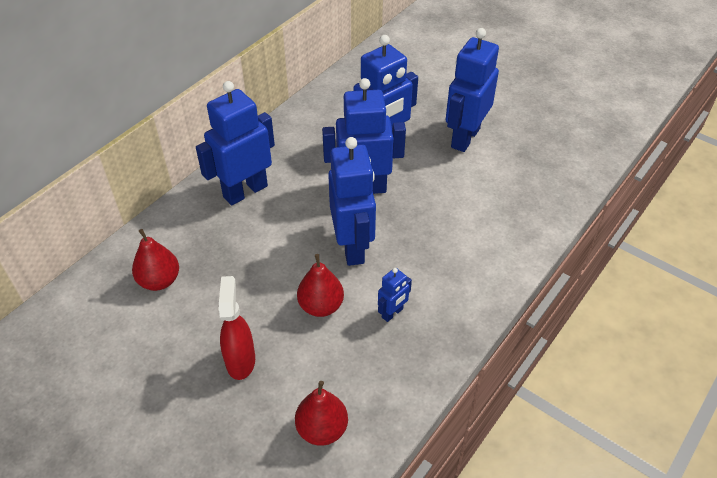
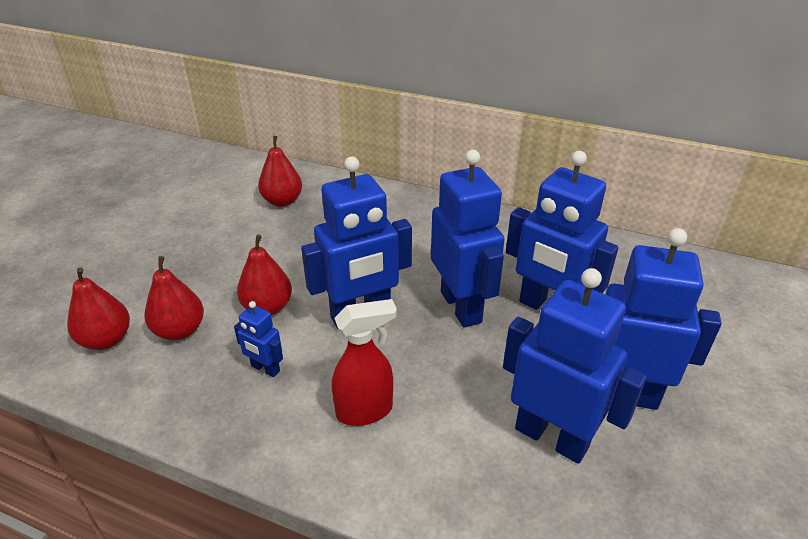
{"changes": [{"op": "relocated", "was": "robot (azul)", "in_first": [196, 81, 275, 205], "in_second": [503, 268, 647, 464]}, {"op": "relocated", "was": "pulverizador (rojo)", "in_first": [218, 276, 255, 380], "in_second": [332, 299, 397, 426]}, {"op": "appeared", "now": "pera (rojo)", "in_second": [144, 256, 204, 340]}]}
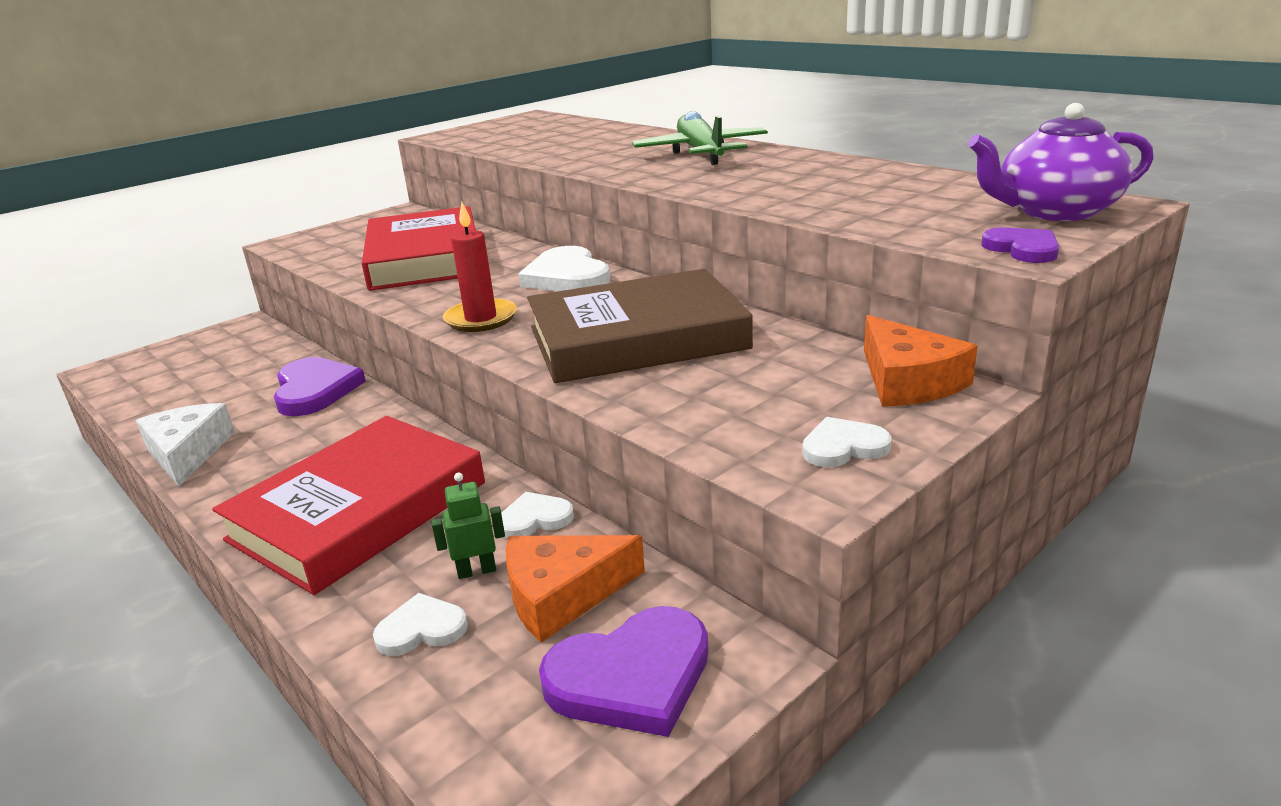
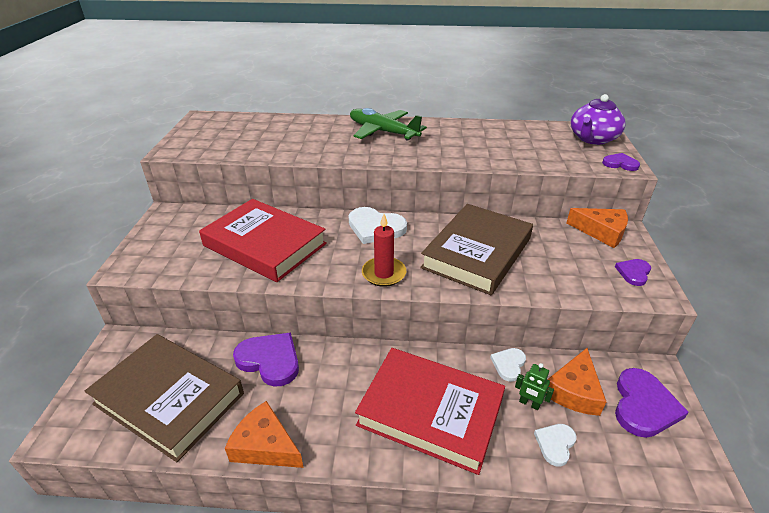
{"changes": [{"op": "colour", "was": "queso (blanco)", "now": "queso (naranja)", "in_first": [136, 403, 235, 486], "in_second": [225, 401, 304, 468]}, {"op": "spun", "was": "libro (rojo)", "in_first": [212, 416, 485, 595], "in_second": [355, 348, 505, 475], "clockwise": -60}, {"op": "spun", "was": "robot (verde)", "in_first": [431, 473, 505, 579], "in_second": [515, 363, 554, 410], "clockwise": -90}, {"op": "colour", "was": "corazón (blanco)", "now": "corazón (morado)", "in_first": [802, 417, 892, 467], "in_second": [615, 259, 651, 286]}, {"op": "appeared", "now": "libro (marrón)", "in_second": [85, 334, 244, 462]}]}
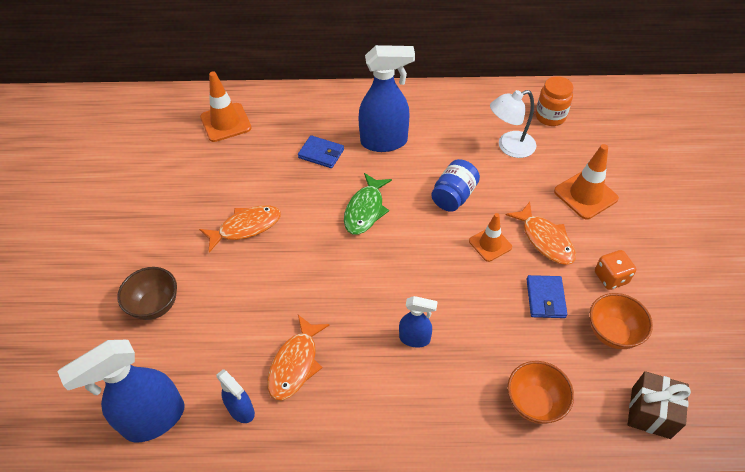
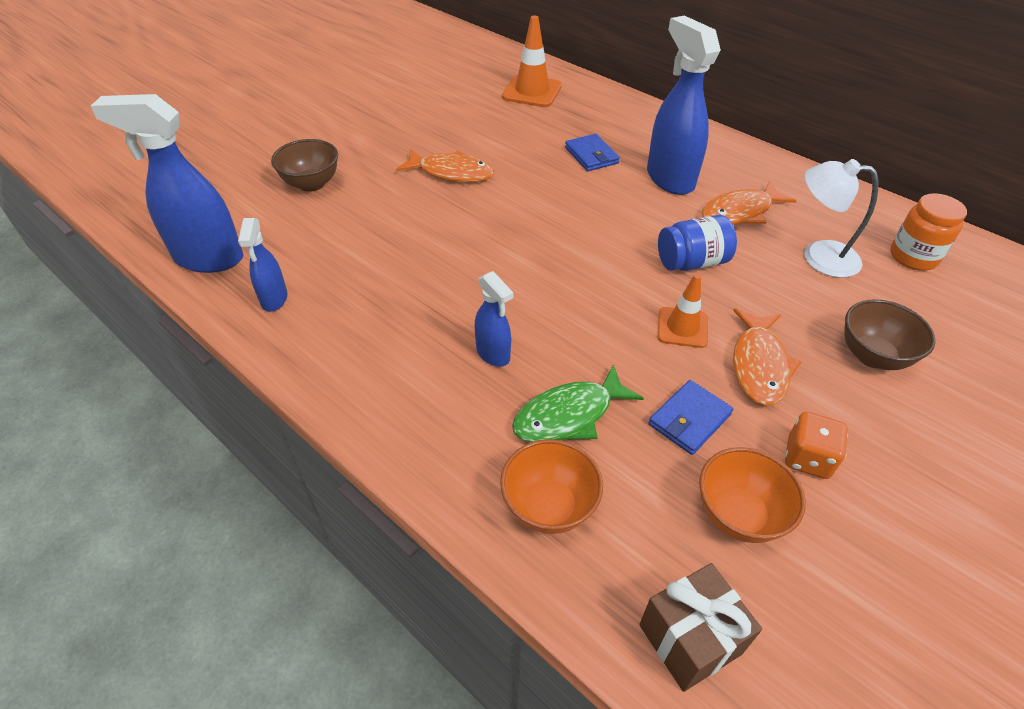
{"changes": [{"op": "relocated", "was": "pez (naranja)", "in_first": [267, 315, 330, 400], "in_second": [702, 181, 796, 225]}, {"op": "relocated", "was": "pez (verde)", "in_first": [344, 173, 392, 235], "in_second": [512, 364, 644, 442]}, {"op": "spun", "was": "pulverizador (azul)", "in_first": [358, 45, 415, 152], "in_second": [647, 16, 721, 195], "clockwise": -150}, {"op": "exchanged", "was": "cono de tráfico (naranja)", "now": "cuenco (marrón)", "in_first": [554, 144, 619, 219], "in_second": [844, 299, 936, 370]}]}
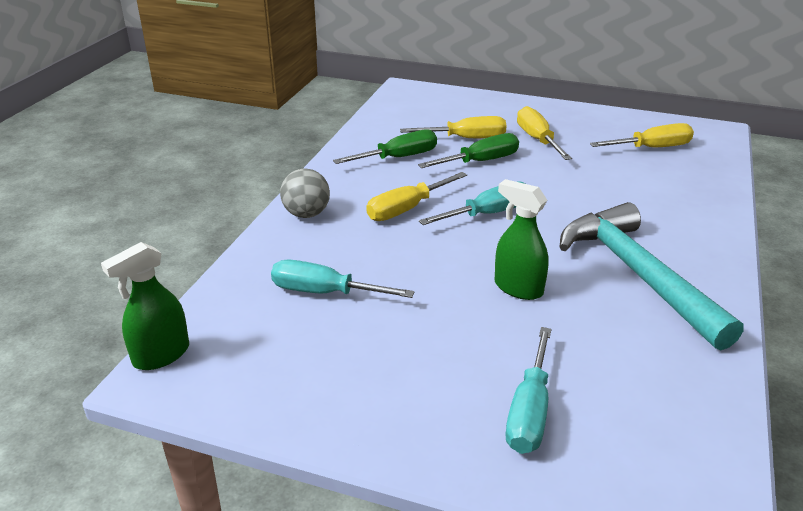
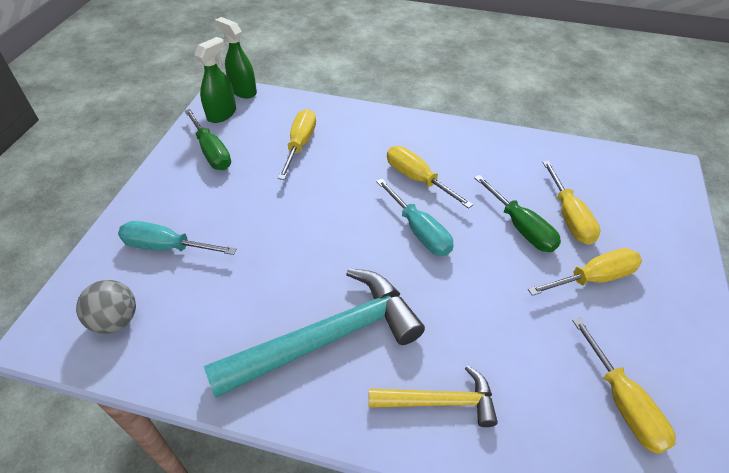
{"changes": [{"op": "colour", "was": "destornillador (turquesa)", "now": "destornillador (amarillo)", "in_first": [271, 259, 414, 298], "in_second": [278, 109, 316, 180]}, {"op": "relocated", "was": "pelota (gris)", "in_first": [280, 169, 330, 218], "in_second": [76, 280, 136, 334]}, {"op": "relocated", "was": "destornillador (verde)", "in_first": [333, 130, 437, 164], "in_second": [185, 109, 231, 170]}, {"op": "relocated", "was": "pulverizador (verde)", "in_first": [495, 179, 548, 300], "in_second": [194, 37, 236, 123]}, {"op": "appeared", "now": "martillo (amarillo)", "in_second": [369, 366, 498, 427]}]}
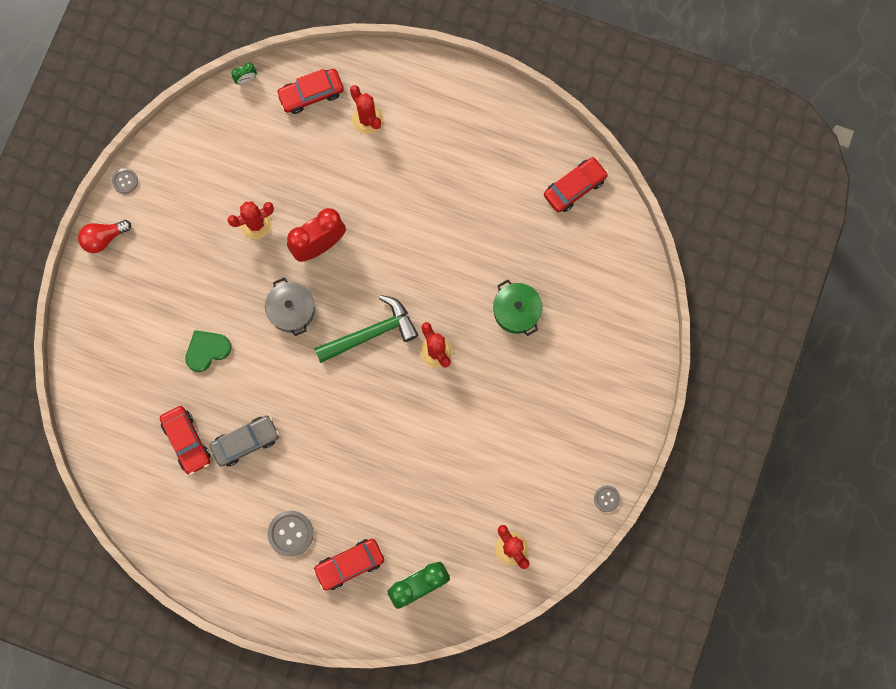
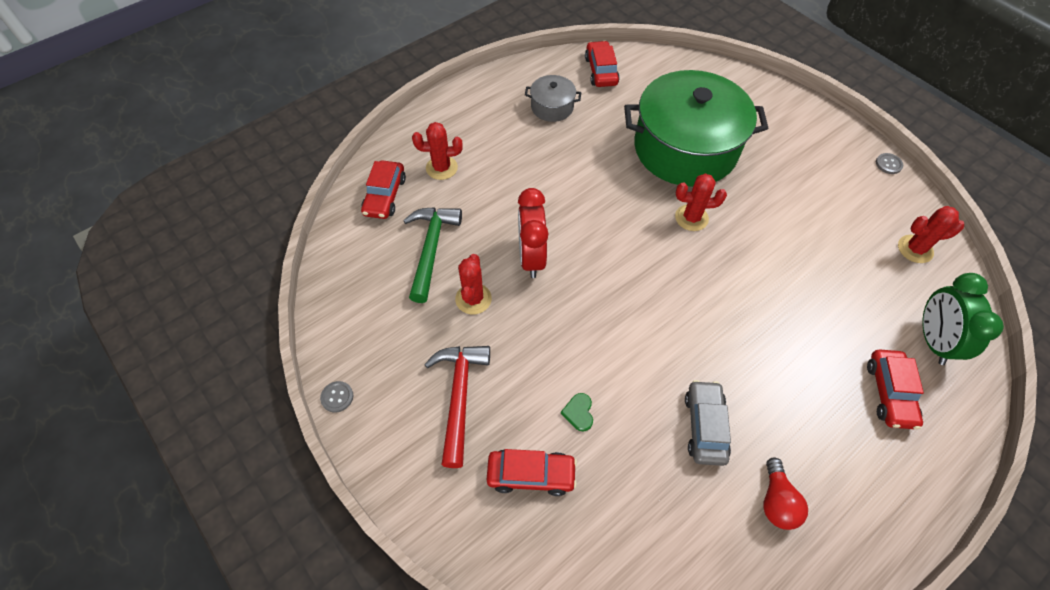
{"changes": [{"op": "relocated", "was": "bombilla (rojo)", "in_first": [78, 220, 131, 253], "in_second": [763, 457, 808, 530]}, {"op": "relocated", "was": "coche (rojo)", "in_first": [160, 406, 210, 475], "in_second": [487, 449, 577, 496]}, {"op": "size", "was": "corazón (verde)", "in_first": [185, 330, 231, 372], "in_second": [561, 393, 593, 432], "ratio": 0.64}, {"op": "missing", "was": "despertador (verde)", "in_first": [232, 63, 257, 84]}, {"op": "relocated", "was": "olla (gris)", "in_first": [265, 277, 315, 336], "in_second": [525, 75, 581, 122]}, {"op": "missing", "was": "botón (gris)", "in_first": [268, 511, 314, 557]}, {"op": "relocated", "was": "martillo (verde)", "in_first": [314, 295, 419, 363], "in_second": [403, 207, 462, 303]}, {"op": "size", "was": "olla (verde)", "in_first": [493, 280, 543, 336], "in_second": [624, 70, 768, 187], "ratio": 2.32}, {"op": "appeared", "now": "martillo (rojo)", "in_second": [424, 346, 490, 468]}]}
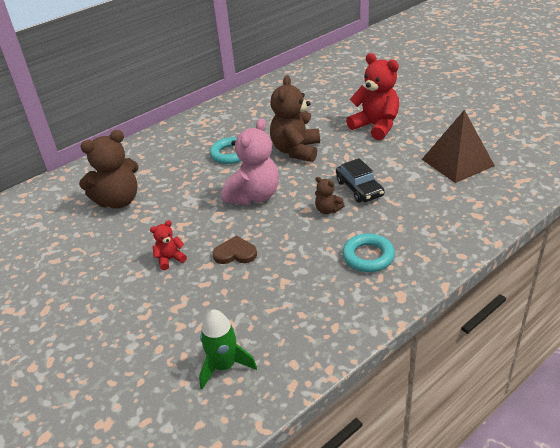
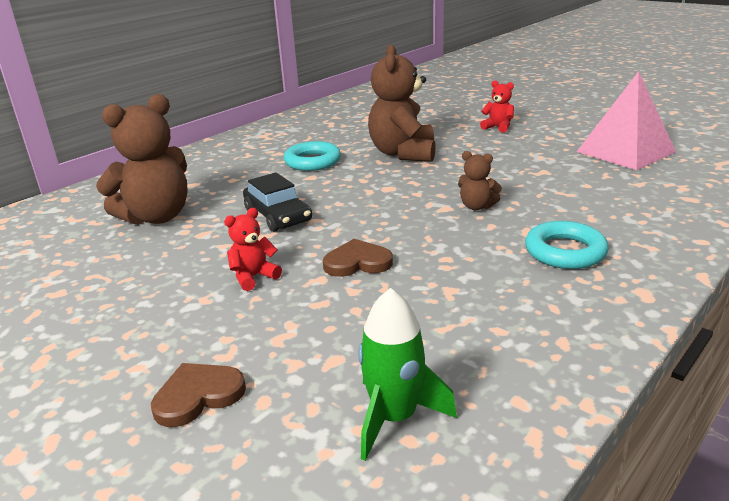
{"changes": [{"op": "missing", "was": "osito (rosa)", "in_first": [222, 118, 279, 205]}, {"op": "relocated", "was": "coche (negro)", "in_first": [336, 158, 384, 203], "in_second": [243, 172, 312, 232]}, {"op": "size", "was": "osito (rojo)", "in_first": [346, 53, 399, 140], "in_second": [480, 80, 514, 133], "ratio": 0.48}, {"op": "colour", "was": "pirámide (marrón)", "now": "pirámide (rosa)", "in_first": [422, 110, 495, 183], "in_second": [577, 71, 676, 170]}, {"op": "appeared", "now": "corazón (marrón)", "in_second": [151, 363, 246, 427]}]}
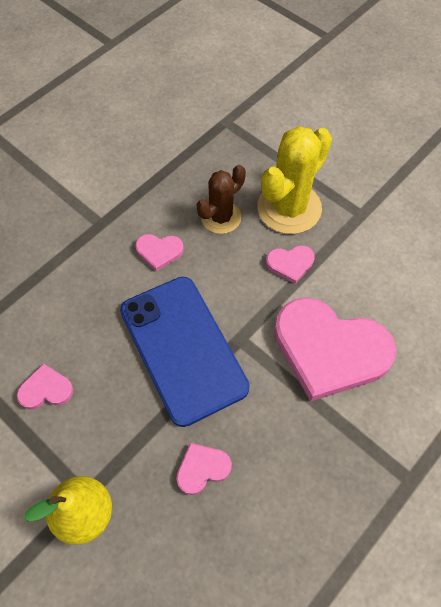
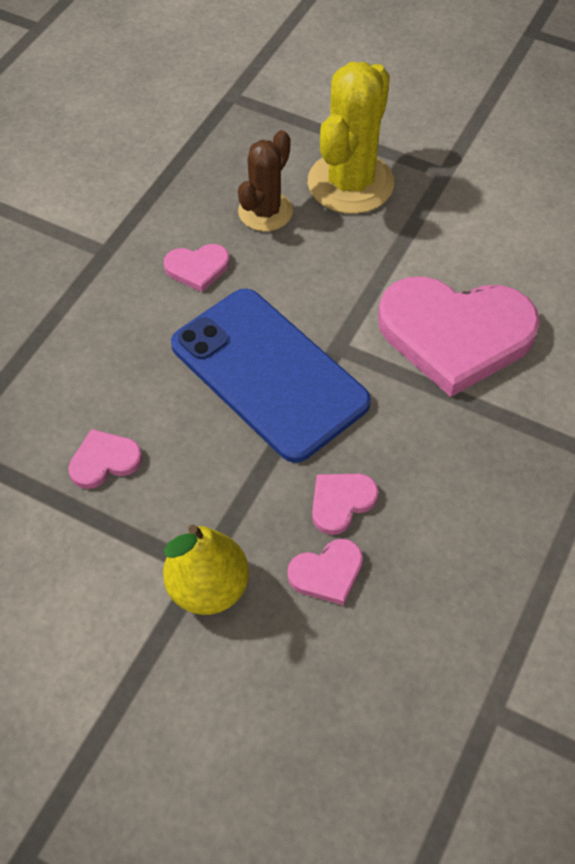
{"changes": [{"op": "relocated", "was": "corazón (rosa)", "in_first": [266, 245, 315, 284], "in_second": [287, 539, 363, 605]}]}
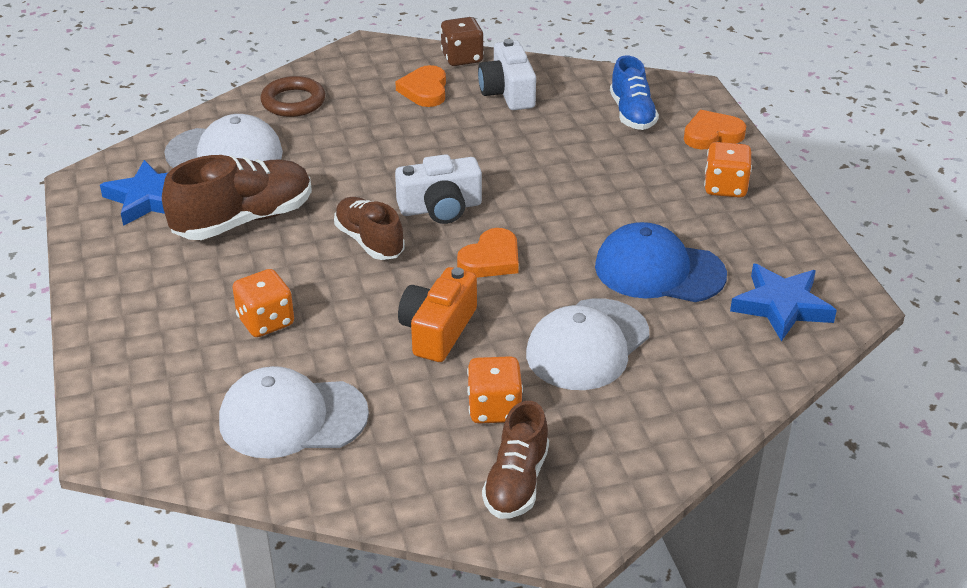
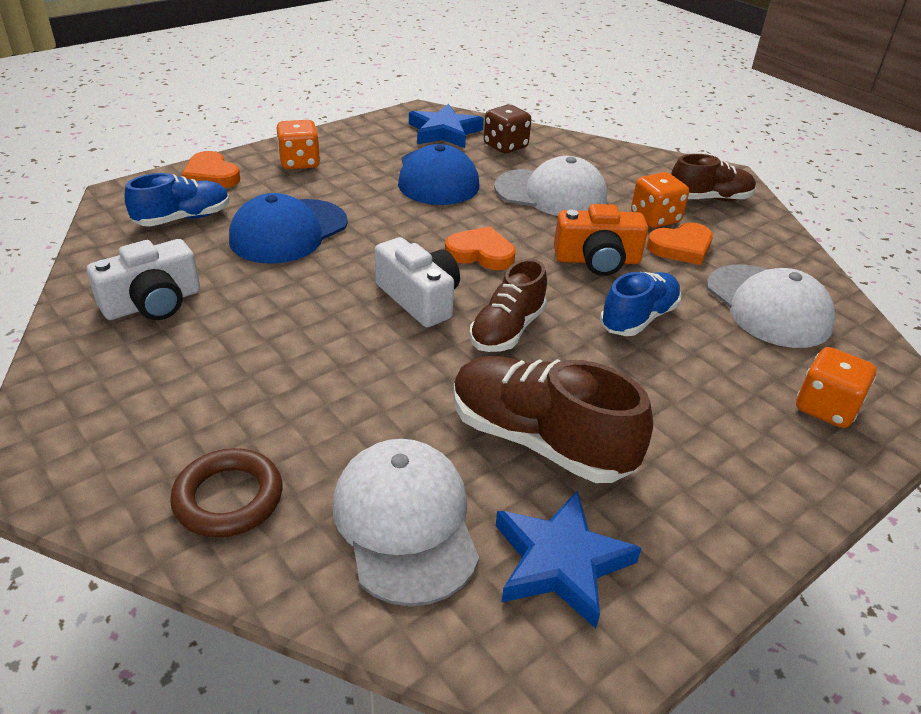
{"changes": [{"op": "relocated", "was": "dado (naranja)", "in_first": [232, 269, 294, 337], "in_second": [796, 347, 876, 428]}, {"op": "relocated", "was": "corazón (naranja)", "in_first": [395, 65, 446, 107], "in_second": [647, 222, 713, 265]}, {"op": "relocated", "was": "dado (marrón)", "in_first": [440, 17, 484, 66], "in_second": [484, 105, 531, 153]}, {"op": "appeared", "now": "gorra (azul)", "in_second": [229, 193, 348, 264]}, {"op": "appeared", "now": "zapato (azul)", "in_second": [600, 272, 681, 336]}]}
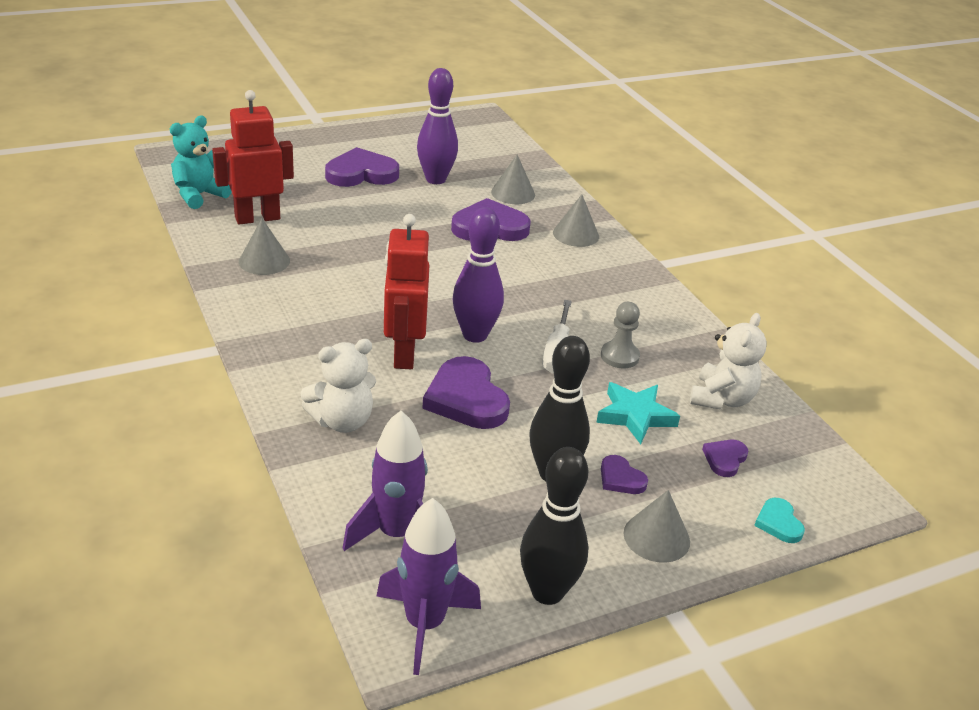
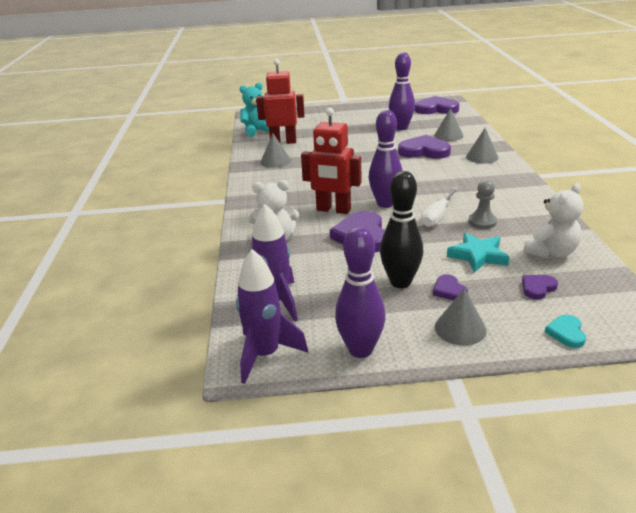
{"changes": [{"op": "relocated", "was": "corazón (morado)", "in_first": [325, 147, 399, 187], "in_second": [415, 96, 459, 114]}, {"op": "spun", "was": "robot (rojo)", "in_first": [383, 214, 429, 369], "in_second": [301, 108, 362, 214], "clockwise": -90}, {"op": "colour", "was": "bolo (negro)", "now": "bolo (morado)", "in_first": [520, 447, 589, 605], "in_second": [335, 226, 386, 358]}]}
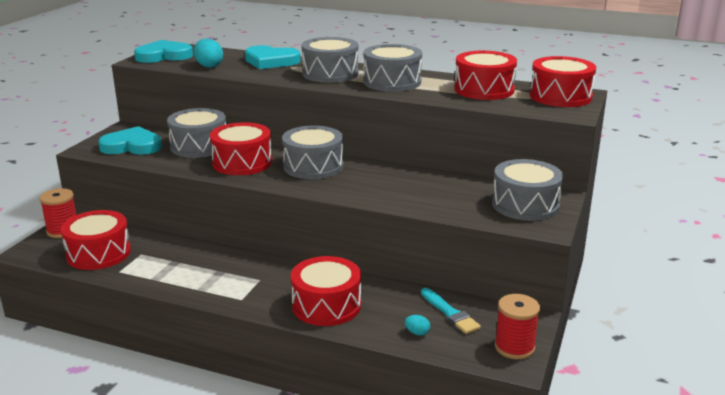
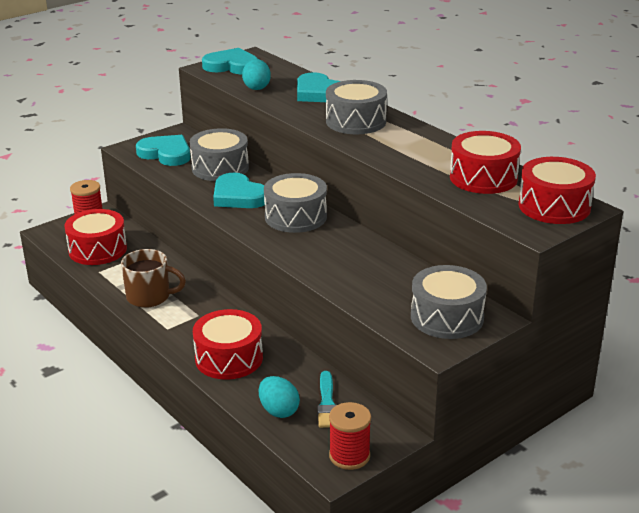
{"changes": [{"op": "exchanged", "was": "tambor (rojo)", "now": "corazón (turquesa)", "in_first": [210, 122, 272, 175], "in_second": [213, 173, 265, 208]}, {"op": "missing", "was": "tambor (gris)", "in_first": [363, 44, 422, 92]}, {"op": "size", "was": "huevo (turquesa)", "in_first": [405, 315, 430, 336], "in_second": [259, 376, 300, 418], "ratio": 1.87}, {"op": "appeared", "now": "taza (marrón)", "in_second": [121, 249, 186, 308]}]}
